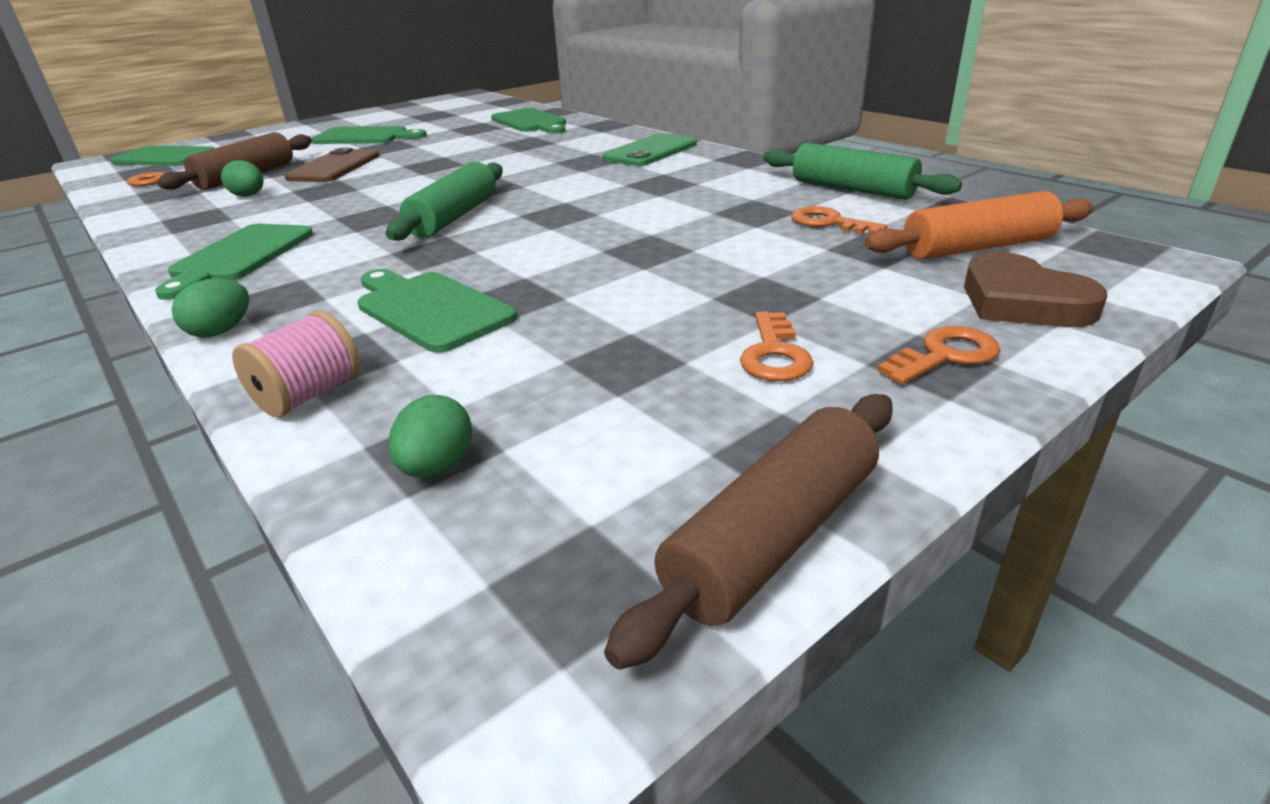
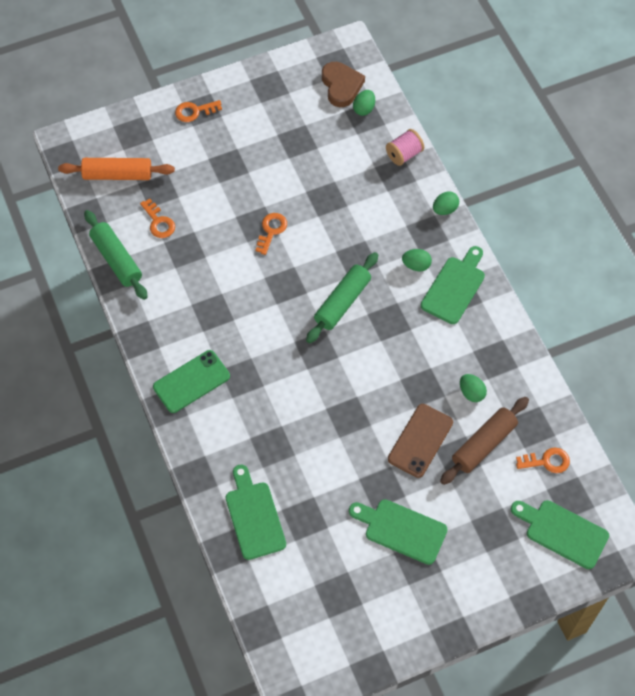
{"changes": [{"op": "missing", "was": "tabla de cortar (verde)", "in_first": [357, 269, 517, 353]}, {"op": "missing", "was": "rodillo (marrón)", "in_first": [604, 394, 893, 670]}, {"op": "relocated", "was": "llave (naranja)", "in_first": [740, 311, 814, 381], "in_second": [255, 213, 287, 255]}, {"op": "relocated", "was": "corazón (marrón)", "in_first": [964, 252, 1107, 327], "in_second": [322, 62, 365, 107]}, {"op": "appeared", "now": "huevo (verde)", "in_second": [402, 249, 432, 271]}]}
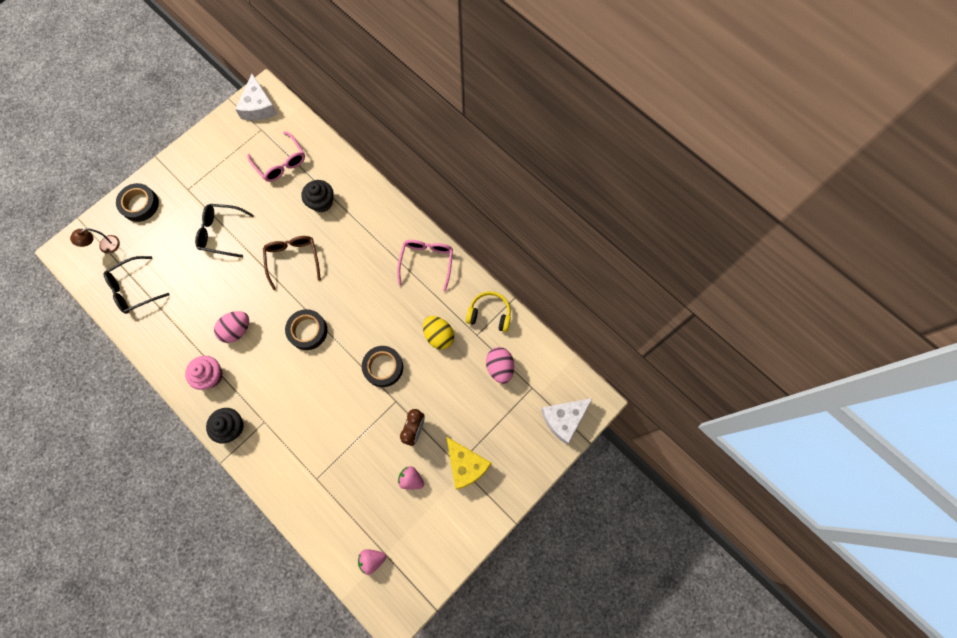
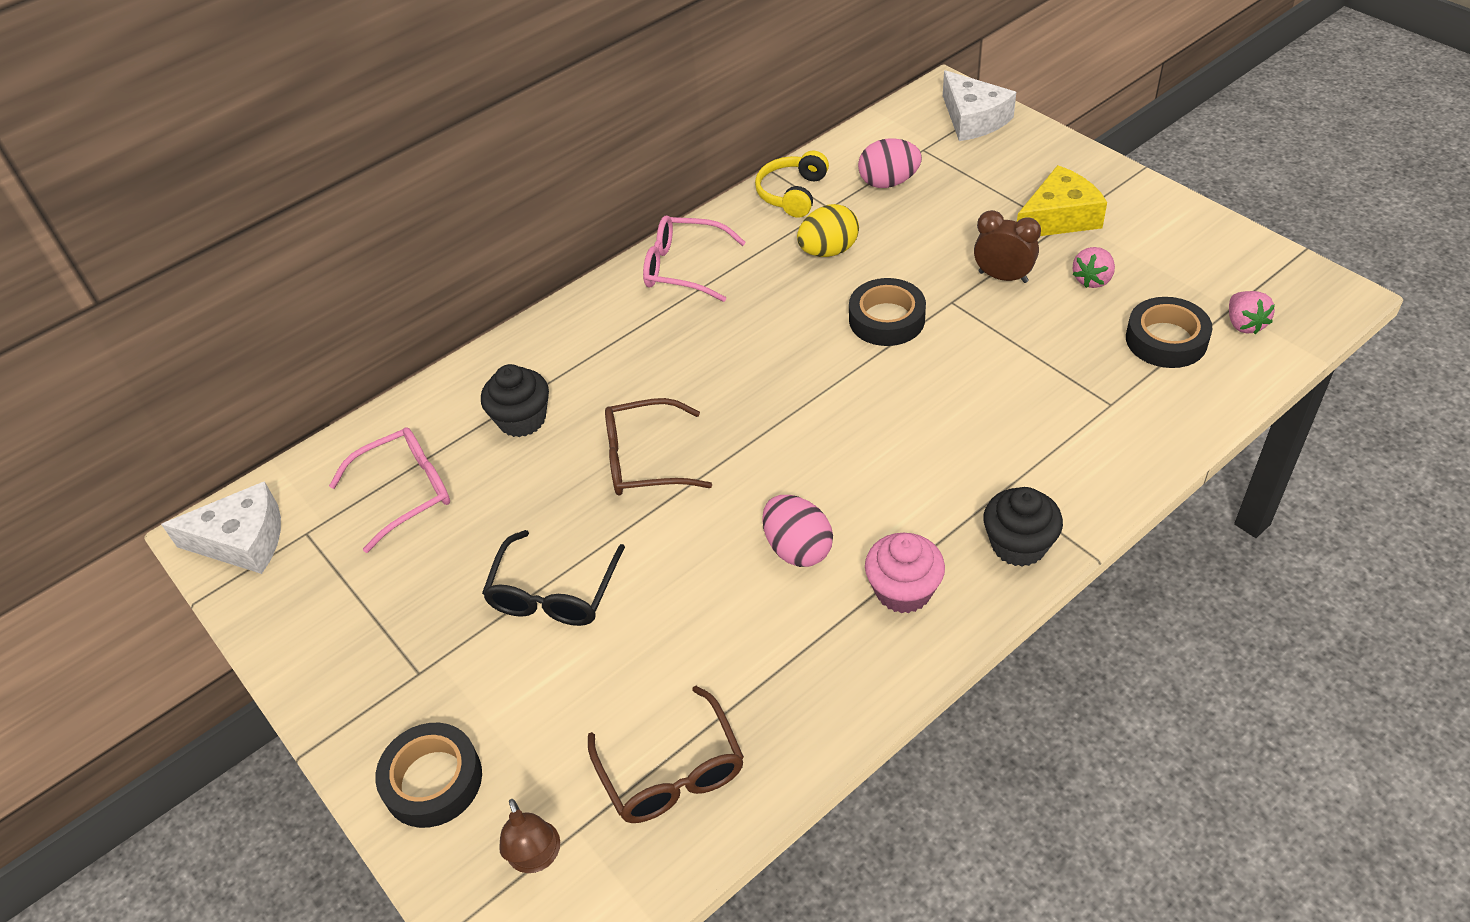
{"changes": [{"op": "colour", "was": "gafas (negro)", "now": "gafas (marrón)", "in_first": [104, 256, 169, 314], "in_second": [588, 686, 744, 823]}, {"op": "relocated", "was": "cinta adhesiva (negro)", "in_first": [285, 309, 327, 350], "in_second": [1126, 297, 1212, 368]}]}
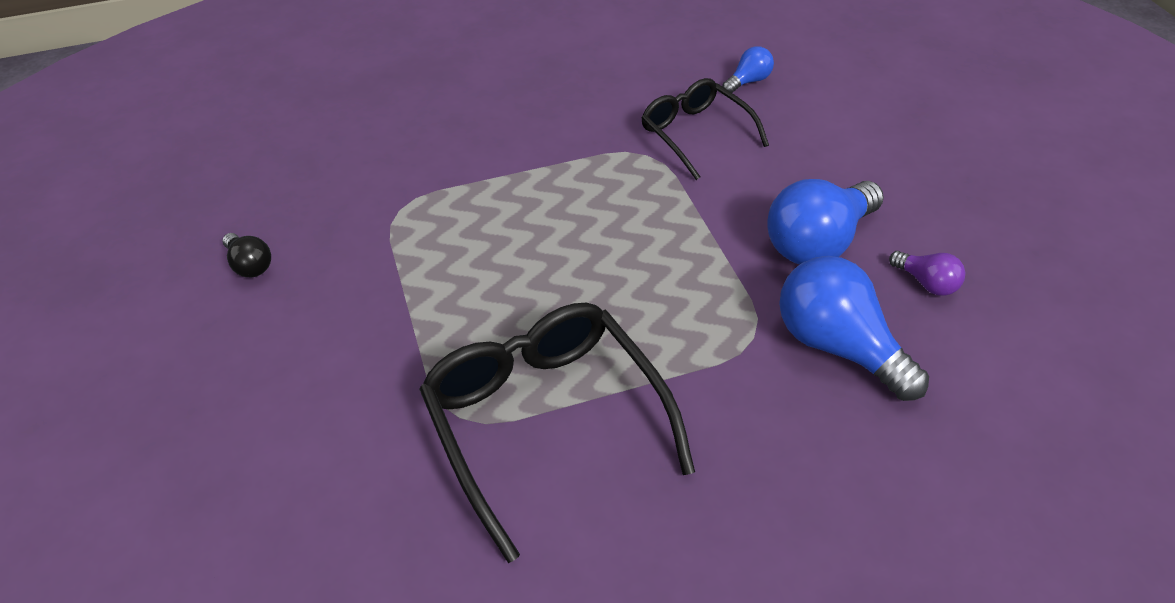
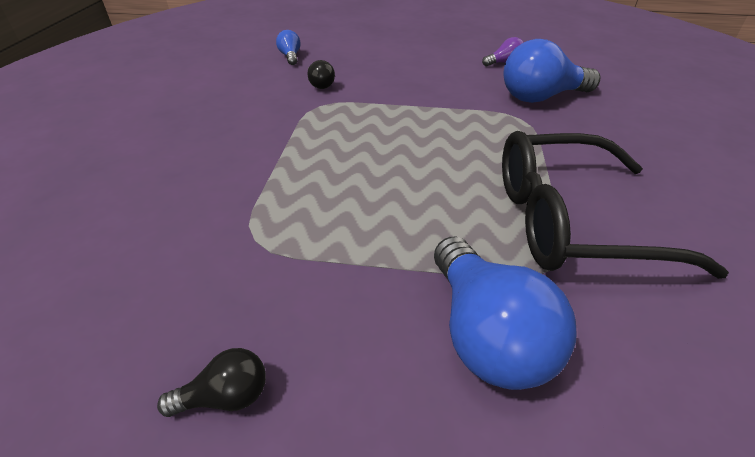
{"changes": [{"op": "exchanged", "was": "gafas (negro)", "now": "bombilla (negro)", "in_first": [642, 78, 769, 180], "in_second": [307, 60, 335, 89]}, {"op": "relocated", "was": "bombilla (azul)", "in_first": [767, 179, 884, 265], "in_second": [434, 237, 577, 390]}]}
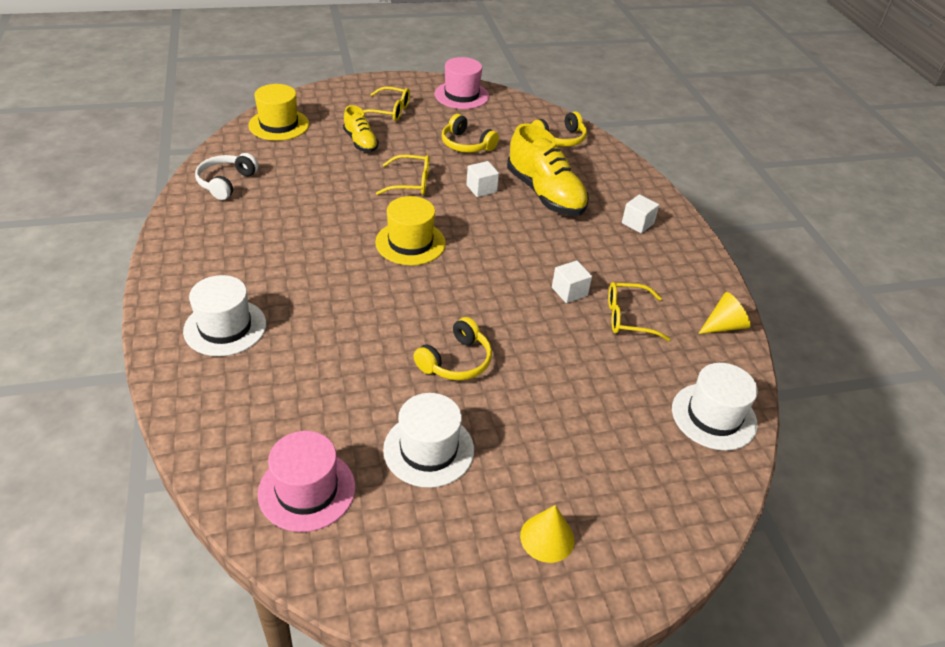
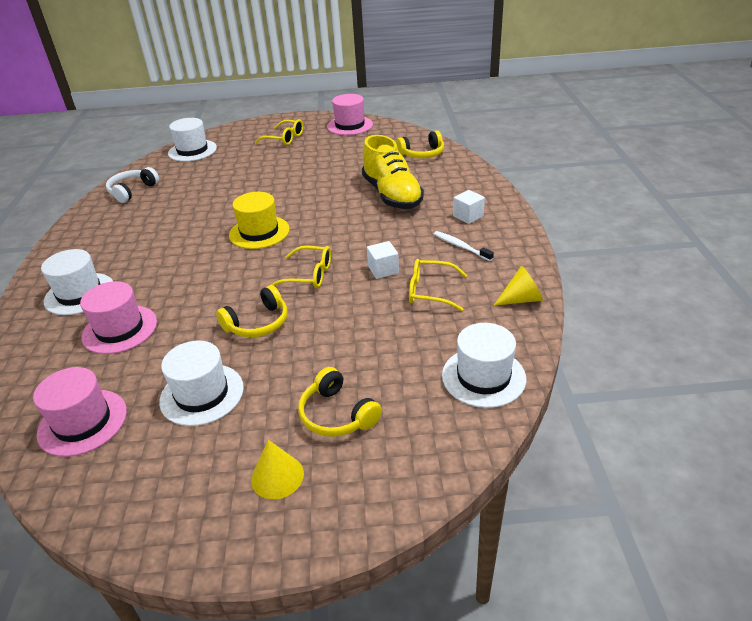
{"changes": [{"op": "colour", "was": "sombrero (amarillo)", "now": "sombrero (blanco)", "in_first": [248, 84, 309, 141], "in_second": [168, 118, 217, 162]}, {"op": "missing", "was": "zapato (amarillo)", "in_first": [343, 105, 379, 152]}, {"op": "relocated", "was": "gafas (amarillo)", "in_first": [376, 155, 429, 195], "in_second": [271, 246, 331, 288]}, {"op": "relocated", "was": "auriculares (amarillo)", "in_first": [442, 114, 499, 153], "in_second": [298, 367, 382, 437]}, {"op": "missing", "was": "cubo (blanco)", "in_first": [466, 161, 499, 197]}, {"op": "appeared", "now": "sombrero (rosa)", "in_second": [80, 281, 157, 354]}, {"op": "appeared", "now": "cepillo de dientes (blanco)", "in_second": [434, 231, 494, 261]}]}
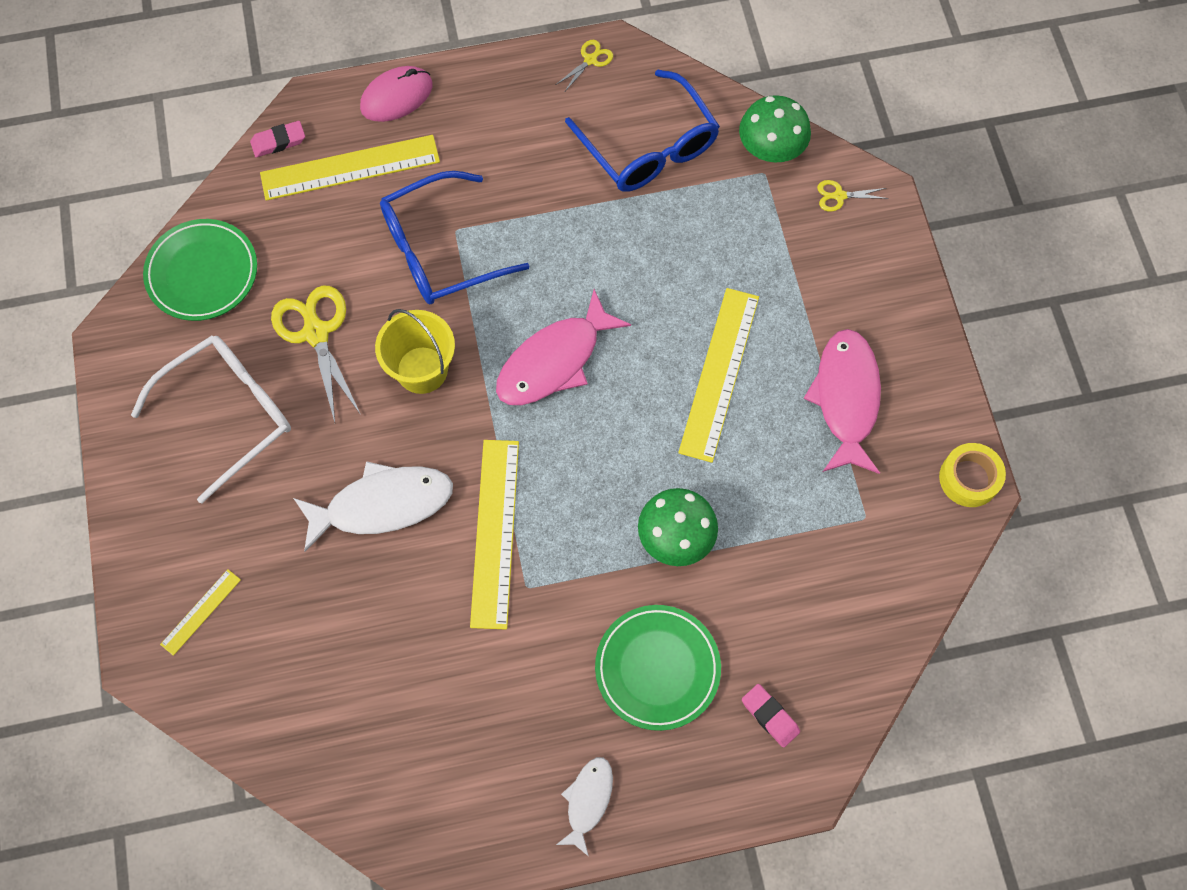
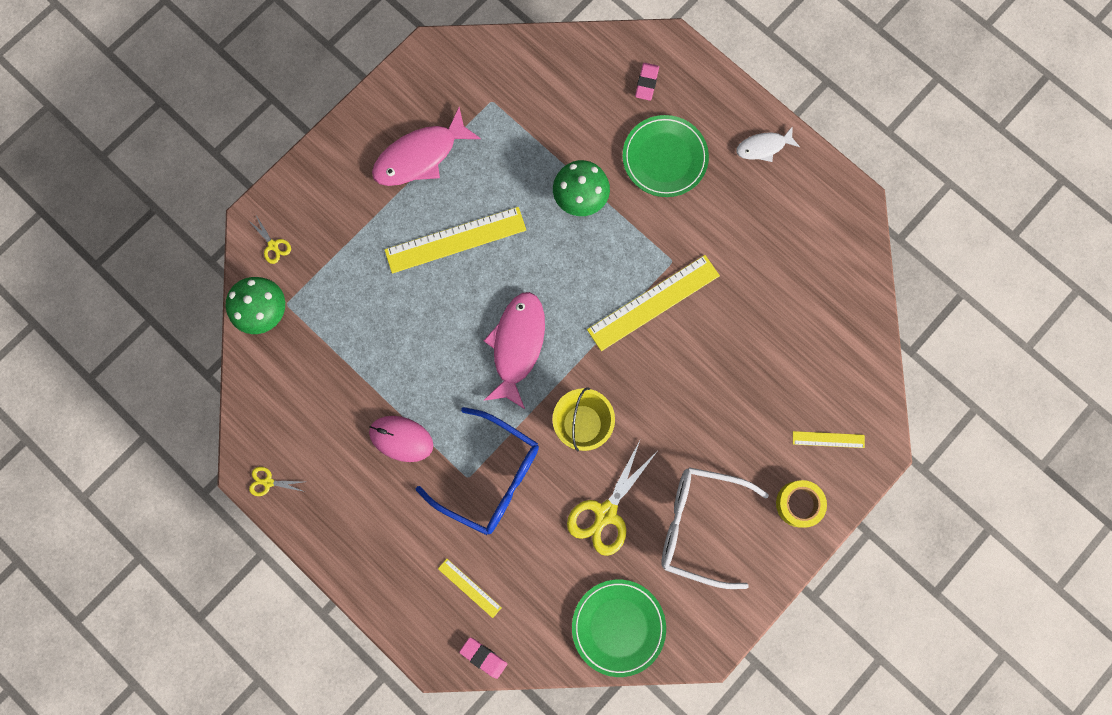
{"changes": [{"op": "size", "was": "regla (amarillo)", "in_first": [260, 135, 440, 201], "in_second": [438, 559, 502, 618], "ratio": 0.49}, {"op": "missing", "was": "pez (blanco)", "in_first": [293, 461, 453, 552]}, {"op": "relocated", "was": "ratón (rosa)", "in_first": [360, 66, 433, 122], "in_second": [369, 416, 433, 462]}, {"op": "spun", "was": "pez (rosa)", "in_first": [496, 289, 631, 405], "in_second": [483, 292, 545, 409], "clockwise": -90}, {"op": "missing", "was": "gafas (azul)", "in_first": [565, 70, 720, 192]}, {"op": "relocated", "was": "cinta adhesiva (amarillo)", "in_first": [939, 443, 1006, 507], "in_second": [776, 480, 827, 528]}]}
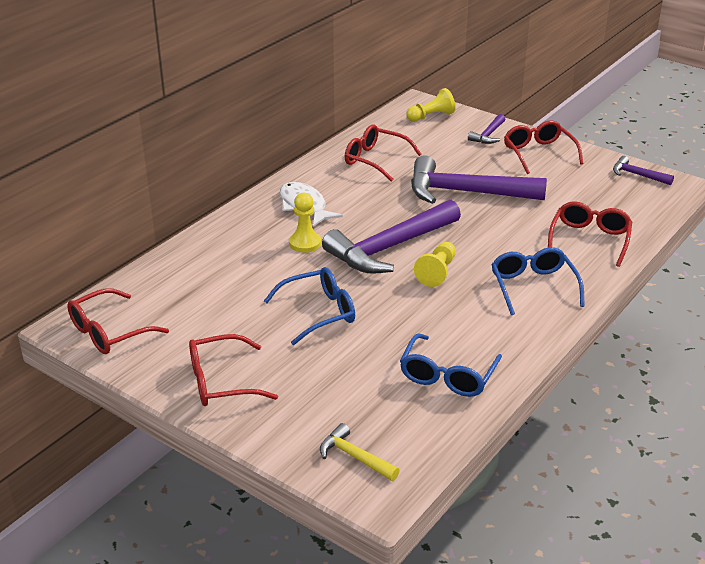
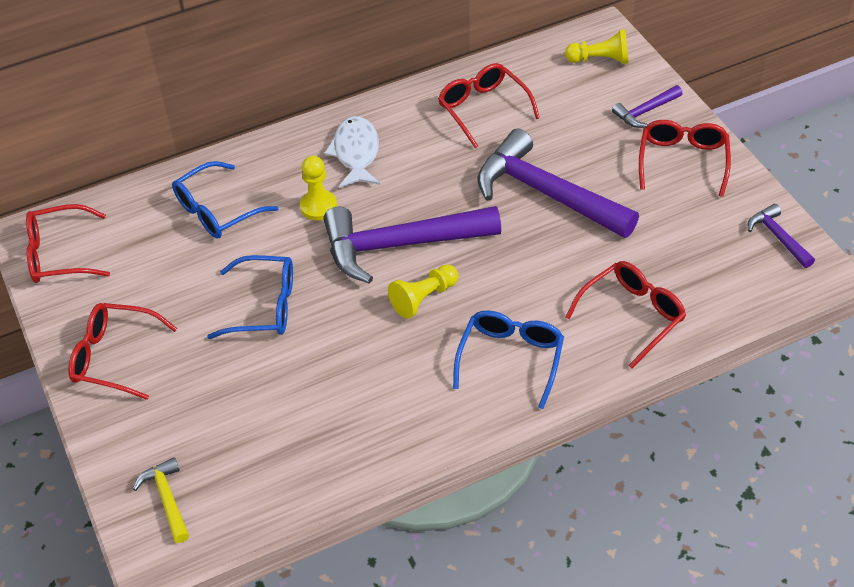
{"changes": [{"op": "relocated", "was": "gafas (azul)", "in_first": [400, 333, 502, 397], "in_second": [172, 161, 279, 238]}]}
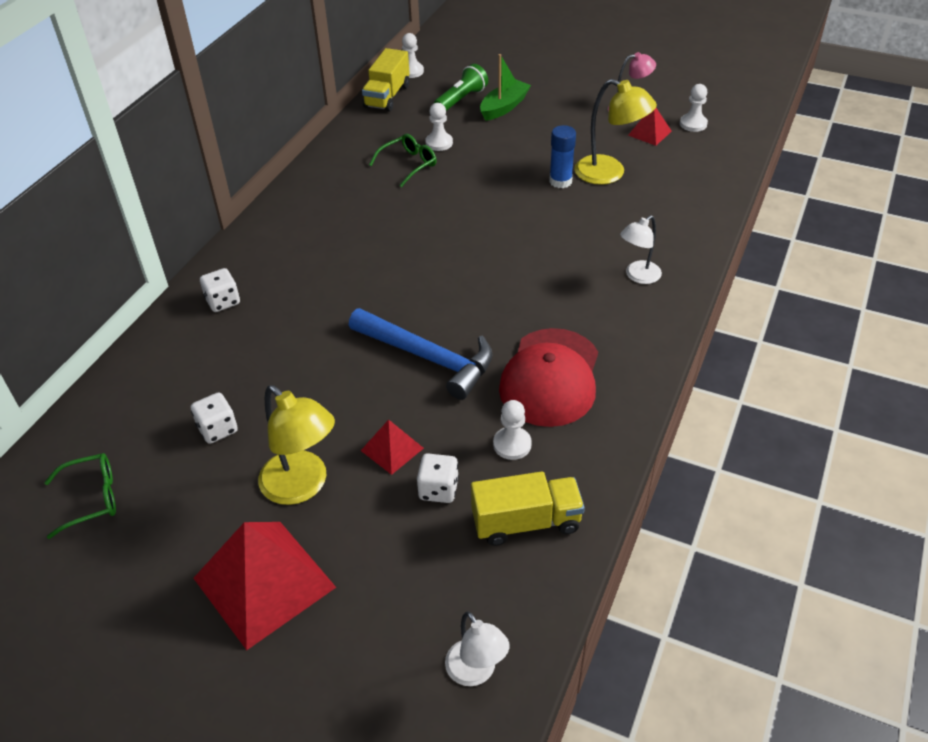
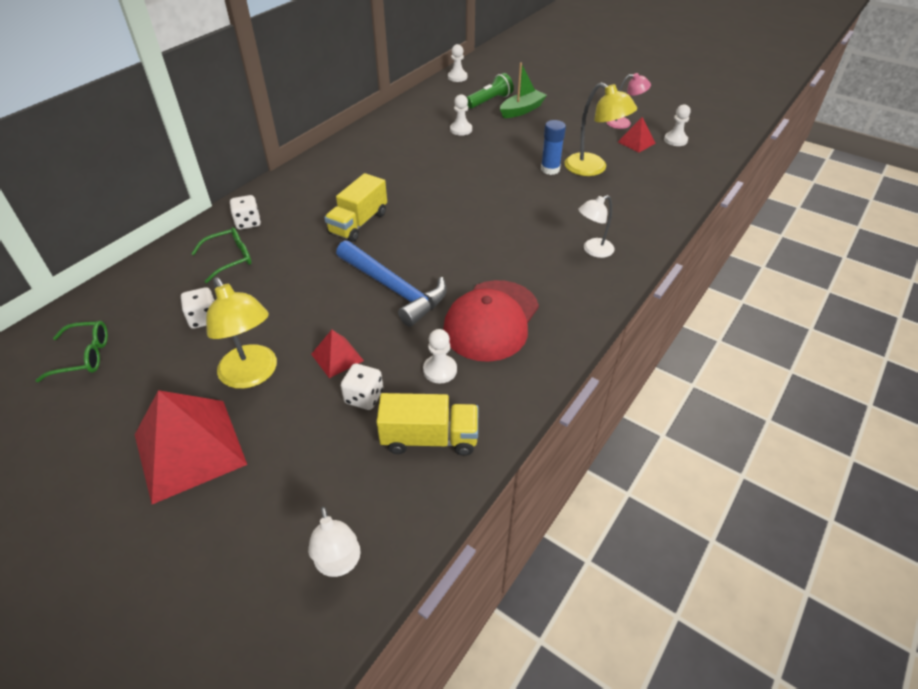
{"changes": [{"op": "relocated", "was": "camión (amarillo)", "in_first": [362, 48, 410, 112], "in_second": [324, 173, 387, 242]}, {"op": "relocated", "was": "gafas (verde)", "in_first": [369, 134, 437, 187], "in_second": [191, 227, 251, 283]}]}
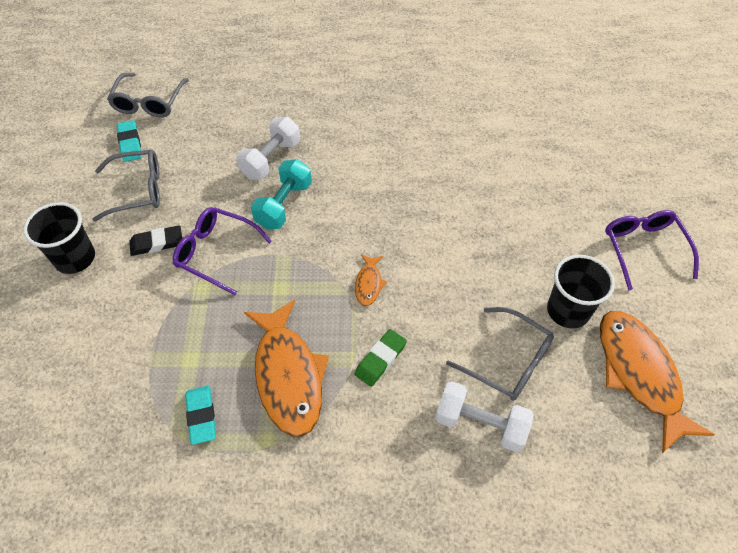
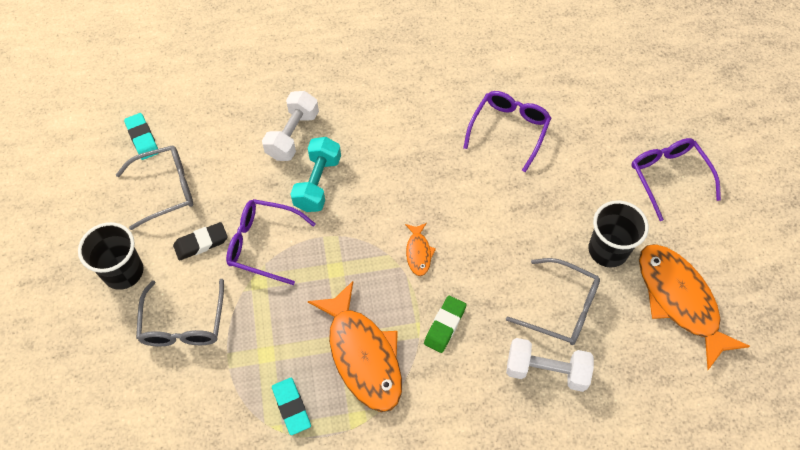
{"changes": [{"op": "relocated", "was": "gafas (gris)", "in_first": [107, 73, 189, 117], "in_second": [136, 279, 224, 346]}, {"op": "appeared", "now": "gafas (morado)", "in_second": [463, 91, 551, 172]}]}
